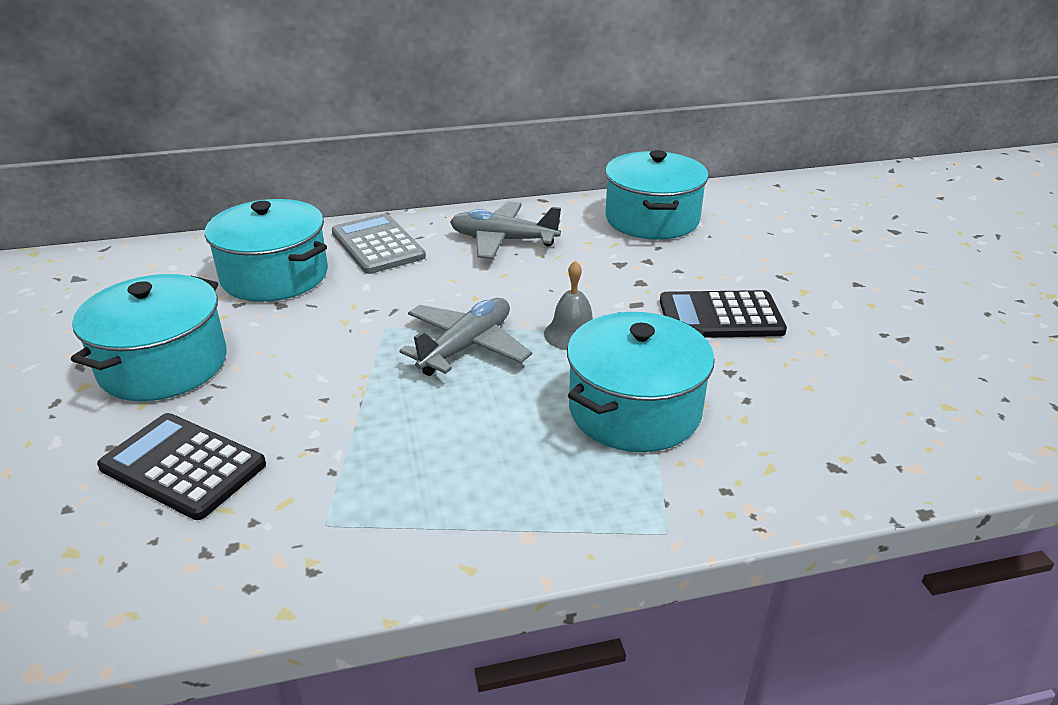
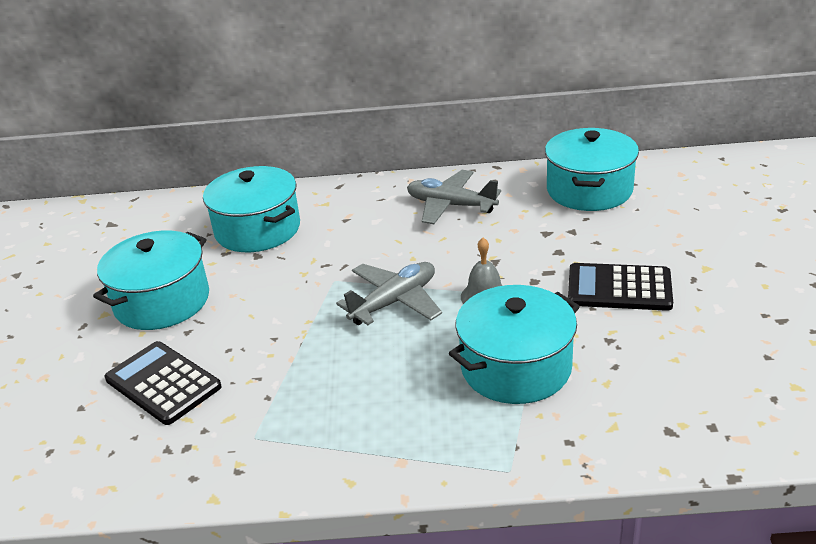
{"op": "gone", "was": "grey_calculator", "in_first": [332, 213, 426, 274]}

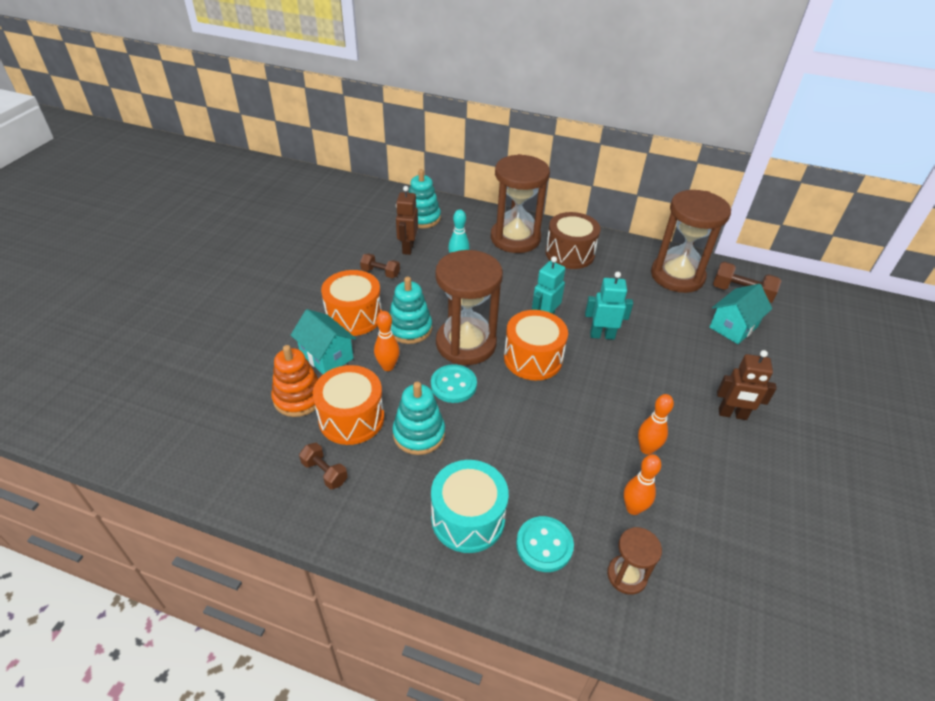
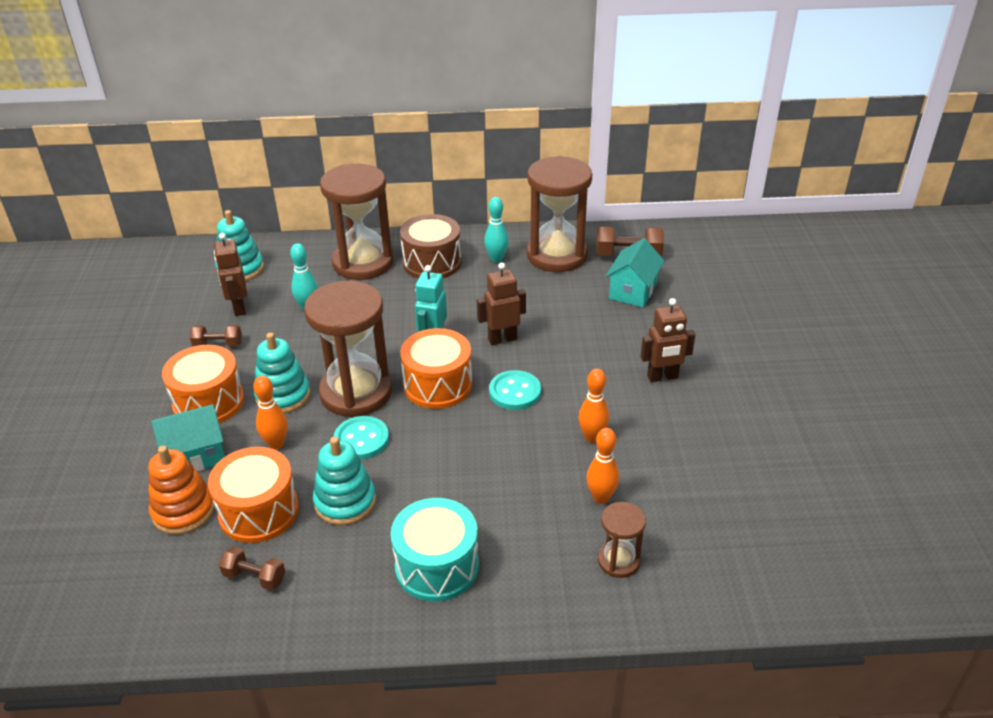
{"op": "rotated", "was": "turquoise_house", "in_first": [291, 309, 356, 374], "in_second": [151, 404, 225, 472], "clockwise": -45}
{"op": "repainted", "was": "turquoise_robot", "now": "brown_robot", "in_first": [585, 272, 633, 340], "in_second": [477, 262, 526, 345]}
{"op": "new", "now": "turquoise_bowling_pin", "in_second": [484, 197, 509, 263]}
{"op": "shifted", "was": "turquoise_button", "in_first": [516, 516, 574, 572], "in_second": [489, 370, 541, 410]}

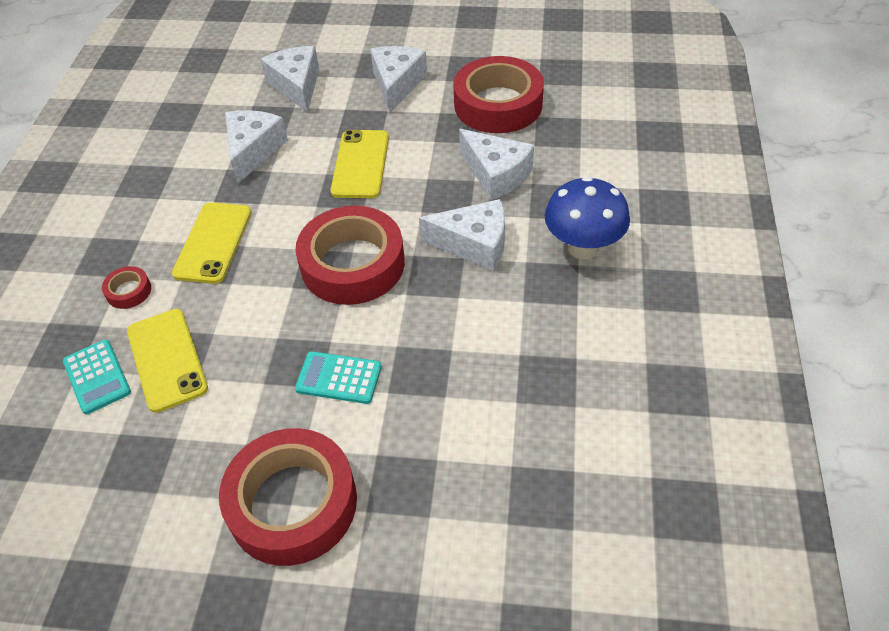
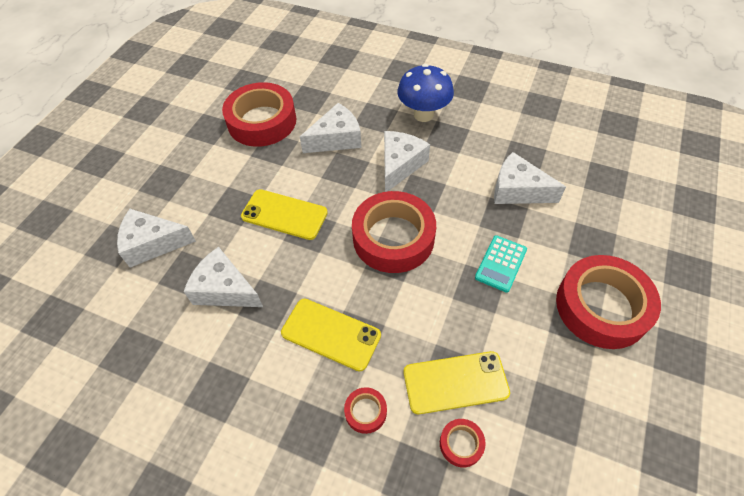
{"op": "swapped", "was": "turquoise_calculator", "now": "red_tape", "in_first": [63, 339, 131, 415], "in_second": [440, 419, 486, 467]}
{"op": "shifted", "was": "white_cheese", "in_first": [370, 46, 427, 113], "in_second": [494, 152, 566, 204]}

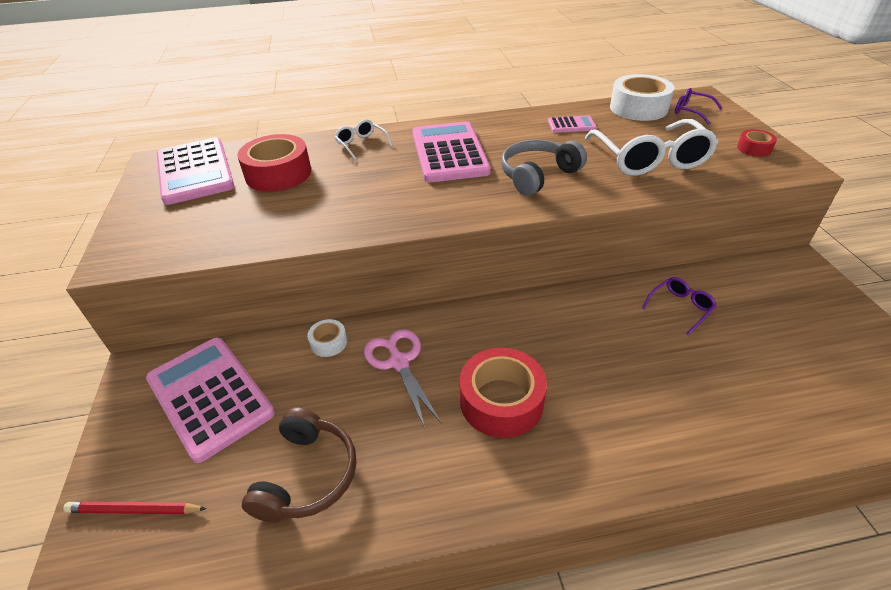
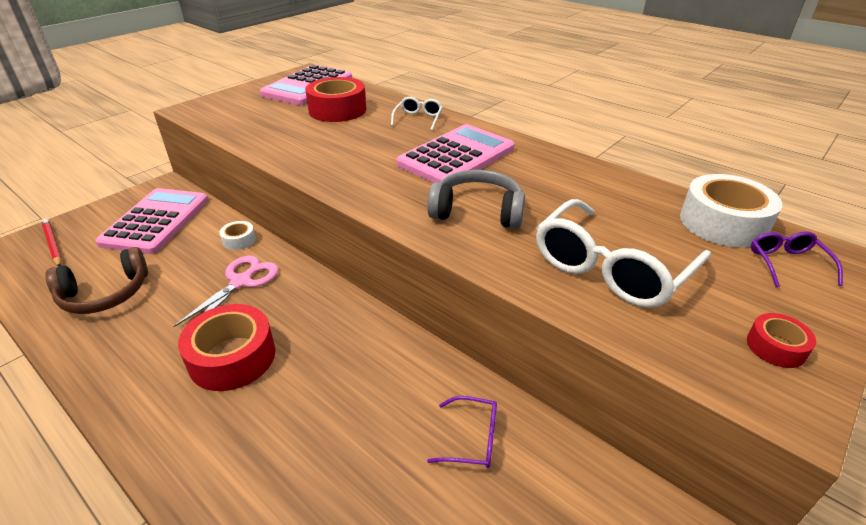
{"op": "gone", "was": "pink_calculator", "in_first": [548, 115, 597, 133]}

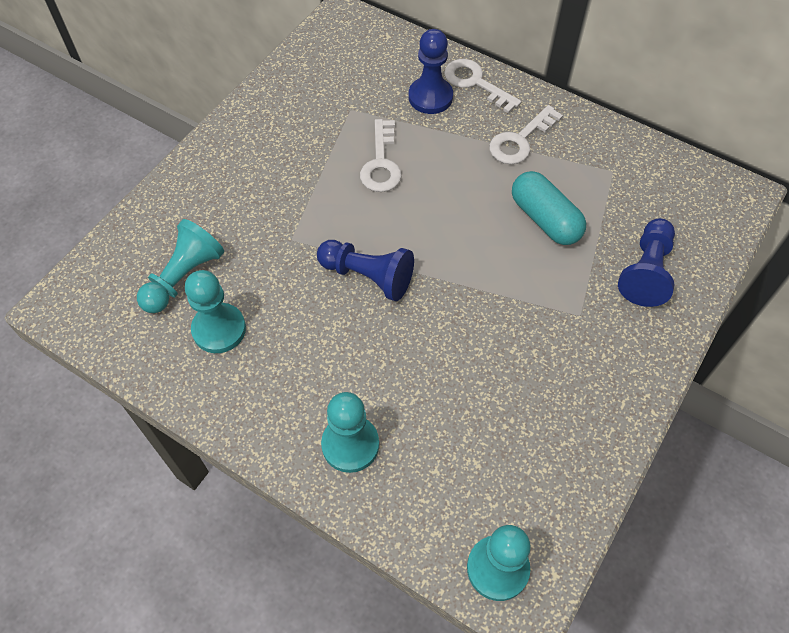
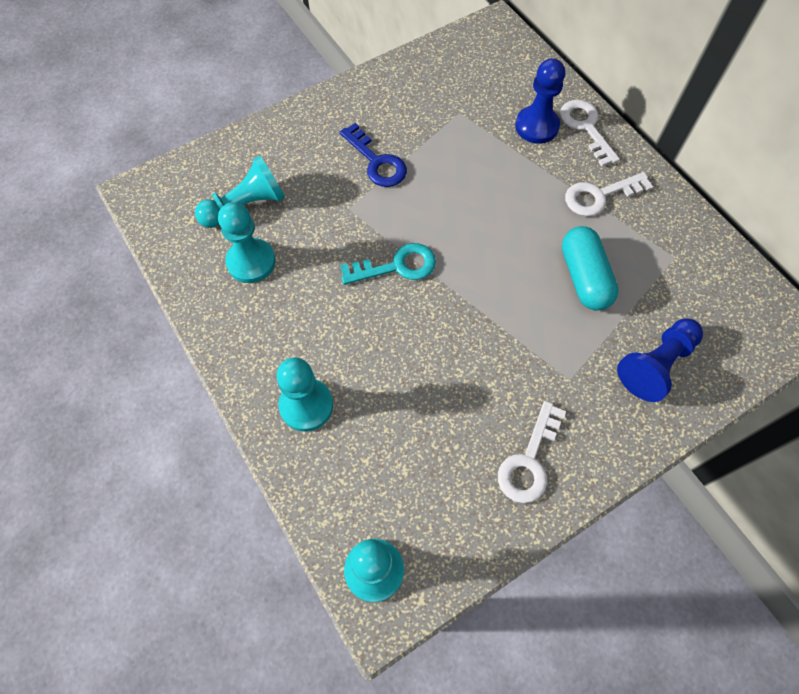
{"op": "new", "now": "blue_key", "in_second": [340, 123, 407, 187]}
{"op": "swapped", "was": "blue_pawn", "now": "turquoise_key", "in_first": [317, 240, 414, 301], "in_second": [340, 243, 436, 285]}
{"op": "shifted", "was": "white_key", "in_first": [360, 119, 402, 192], "in_second": [498, 401, 566, 503]}

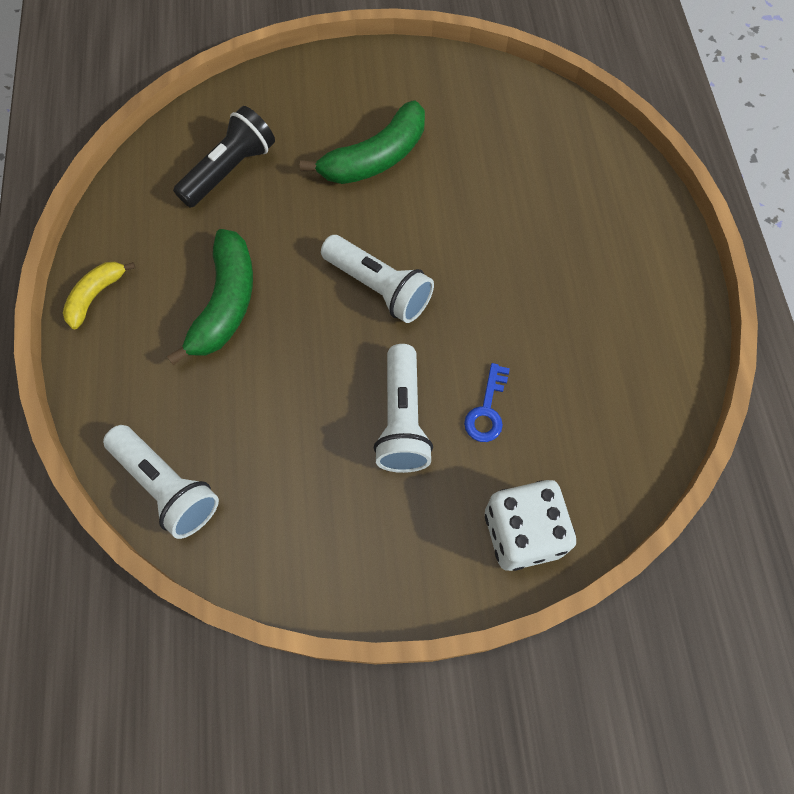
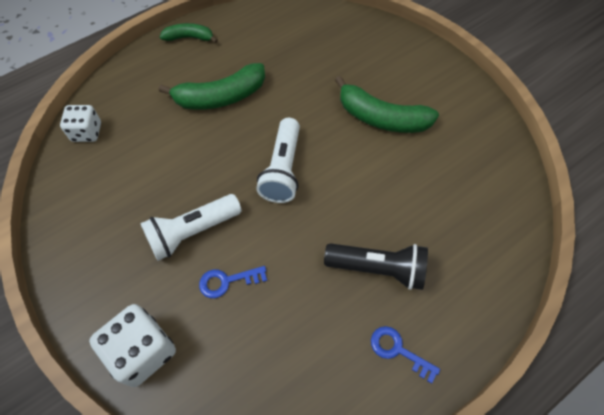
{"op": "swapped", "was": "white_flashlight", "now": "white_dice", "in_first": [103, 425, 219, 539], "in_second": [60, 105, 101, 142]}
{"op": "repainted", "was": "yellow_banana", "now": "green_banana", "in_first": [63, 262, 135, 329], "in_second": [160, 23, 218, 43]}
{"op": "shifted", "was": "black_flashlight", "in_first": [173, 106, 275, 208], "in_second": [324, 243, 428, 290]}
{"op": "new", "now": "blue_key", "in_second": [371, 326, 440, 384]}

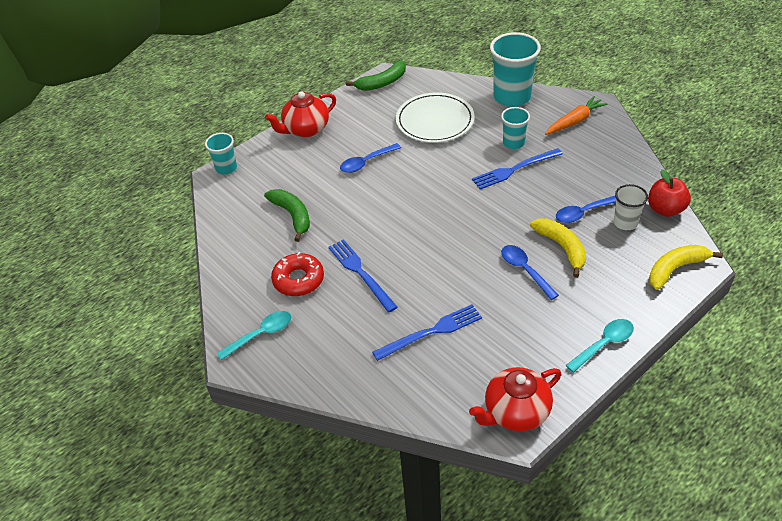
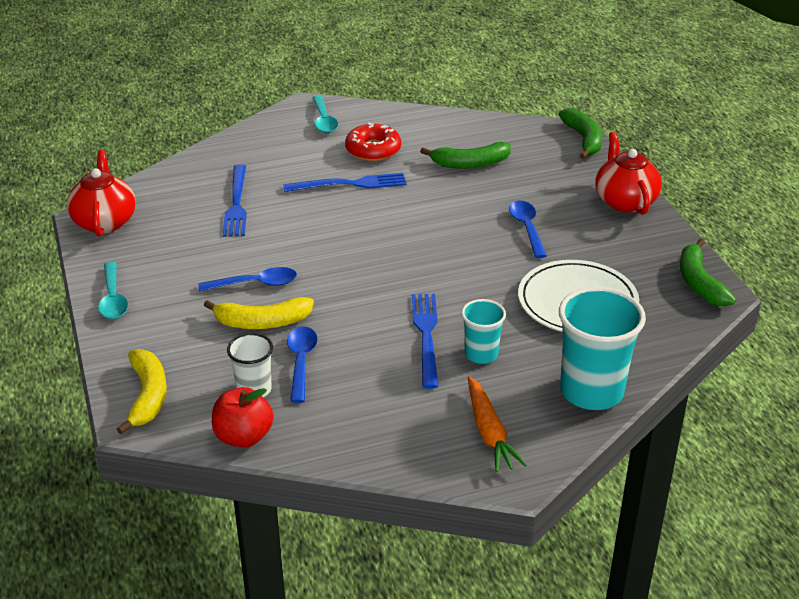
{"op": "swapped", "was": "turquoise_cup", "now": "green_banana", "in_first": [205, 133, 237, 175], "in_second": [558, 108, 602, 159]}

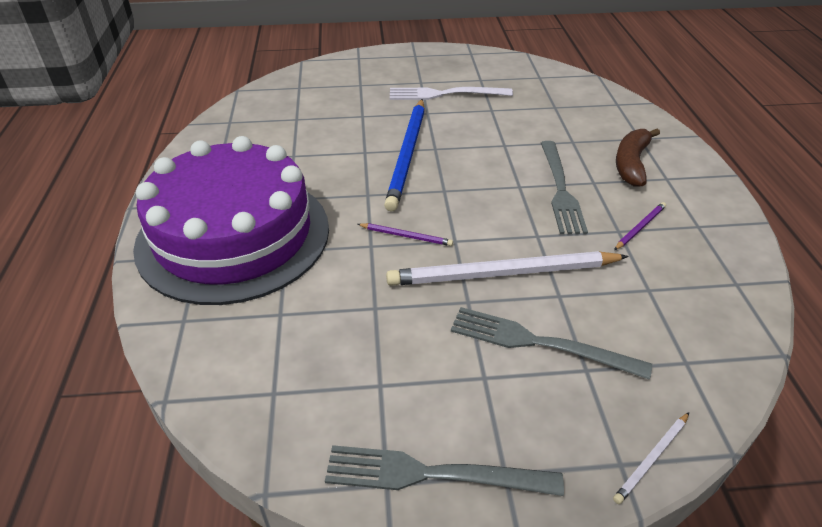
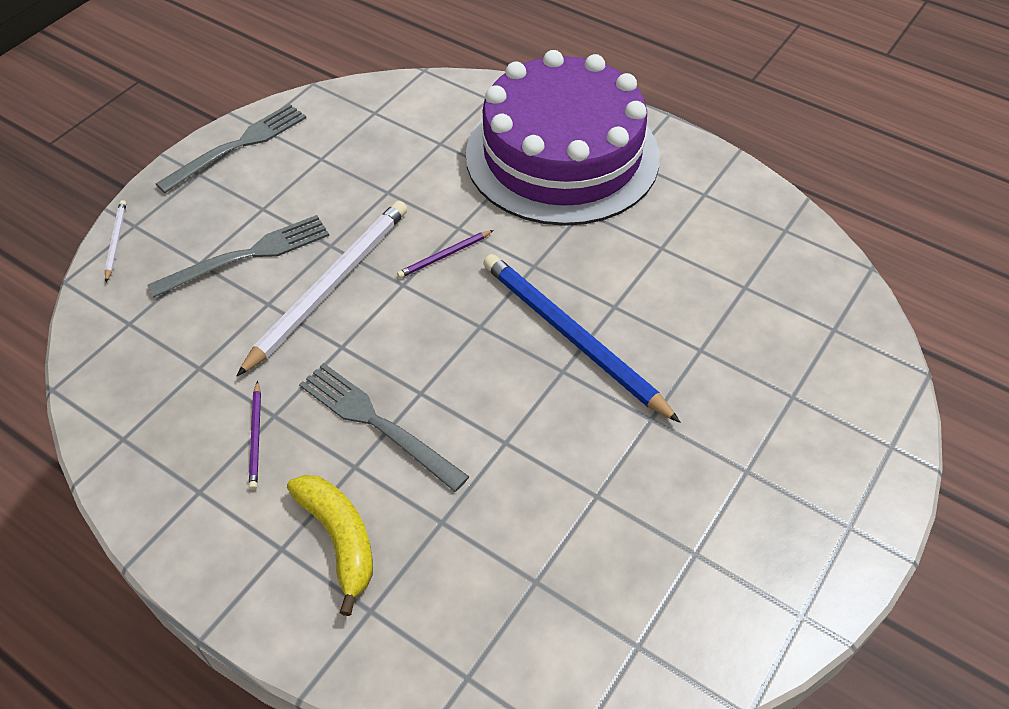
{"op": "repainted", "was": "brown_banana", "now": "yellow_banana", "in_first": [616, 129, 660, 187], "in_second": [287, 475, 373, 616]}
{"op": "gone", "was": "white_fork", "in_first": [390, 87, 513, 100]}

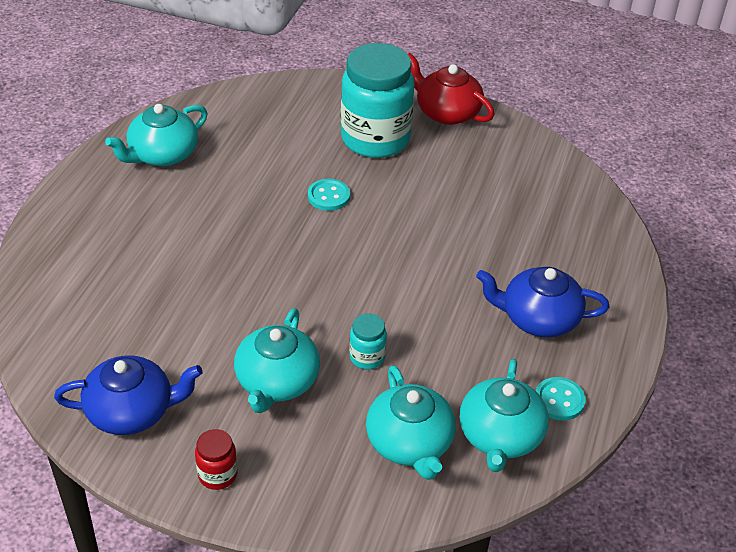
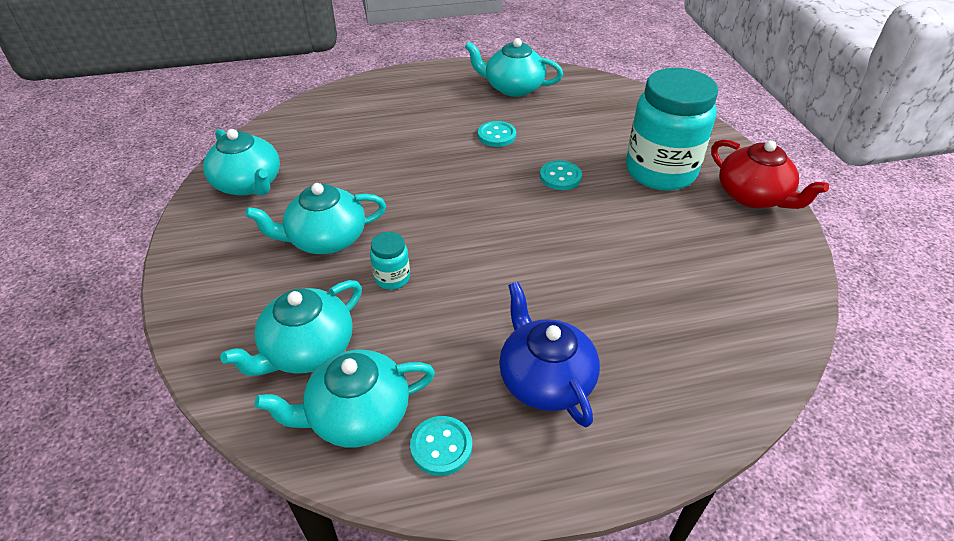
{"op": "repainted", "was": "blue_teapot", "now": "turquoise_teapot", "in_first": [54, 355, 203, 435], "in_second": [203, 129, 280, 196]}
{"op": "new", "now": "turquoise_button", "in_second": [478, 121, 516, 147]}
{"op": "rotated", "was": "red_teapot", "in_first": [408, 53, 494, 125], "in_second": [711, 140, 829, 209], "clockwise": 135}
{"op": "gone", "was": "red_jar", "in_first": [195, 429, 237, 490]}

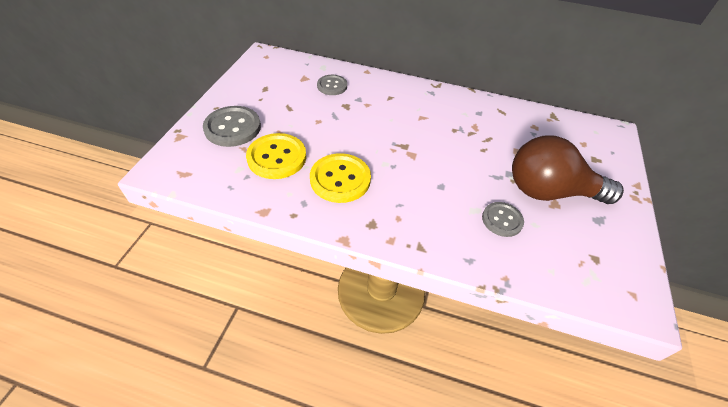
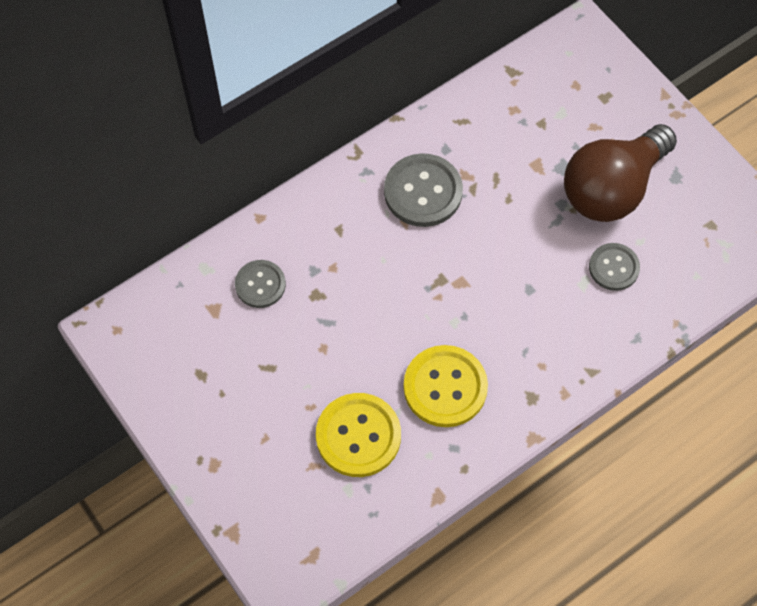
{"op": "shifted", "was": "grey_button", "in_first": [203, 106, 261, 147], "in_second": [384, 153, 463, 227]}

